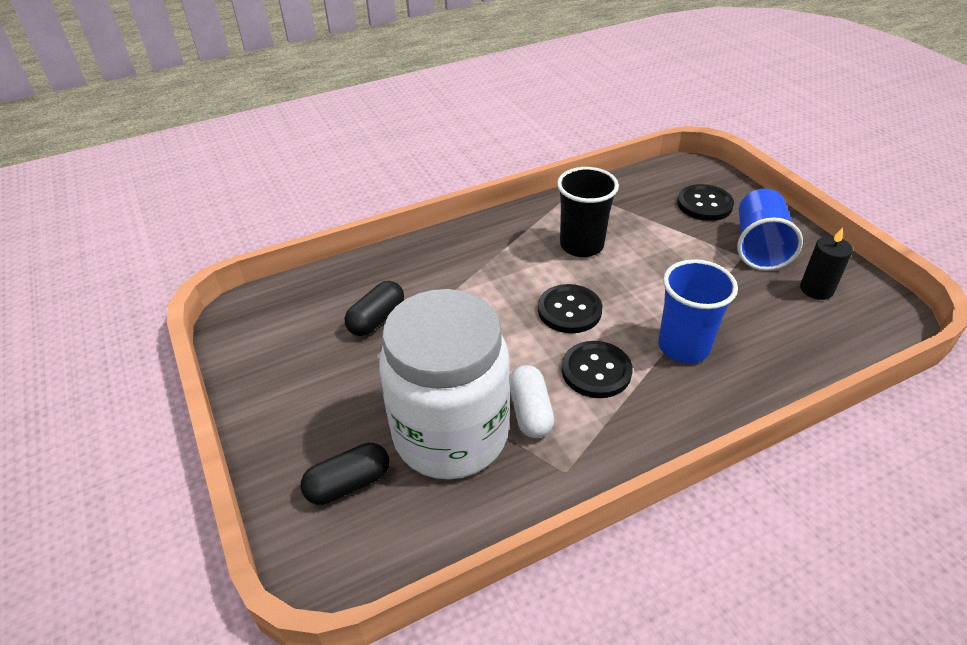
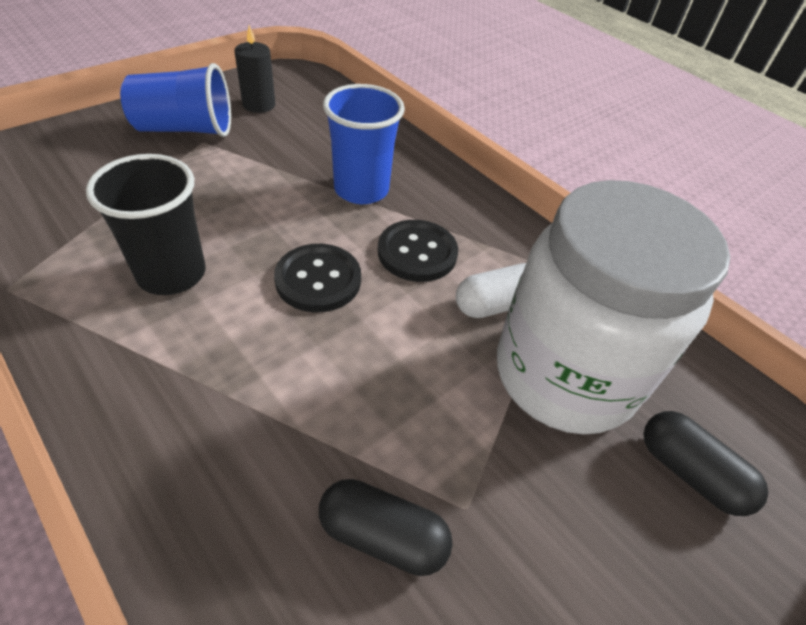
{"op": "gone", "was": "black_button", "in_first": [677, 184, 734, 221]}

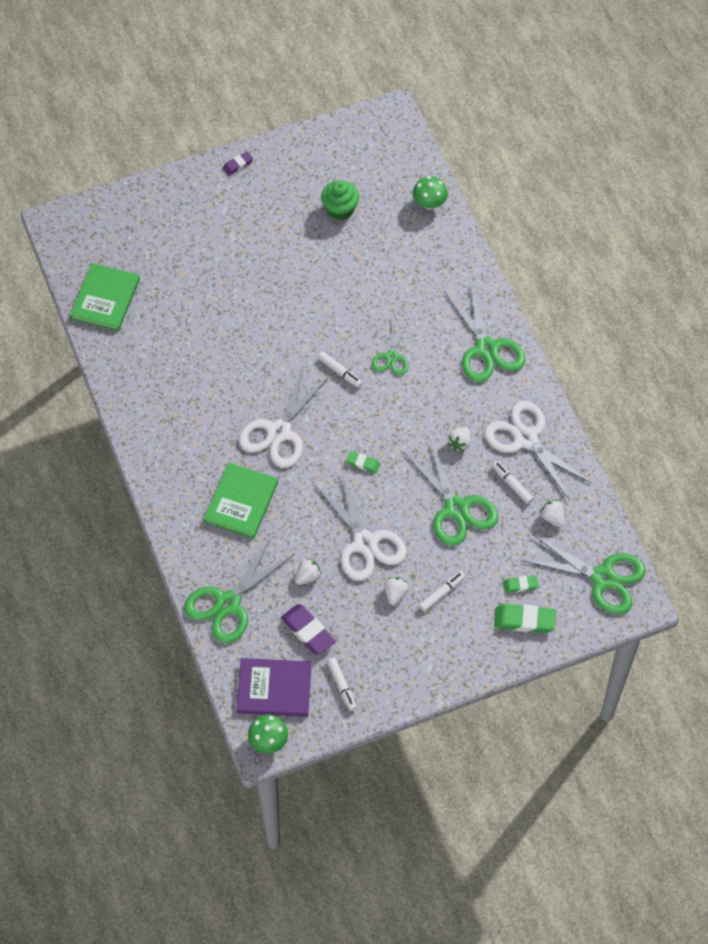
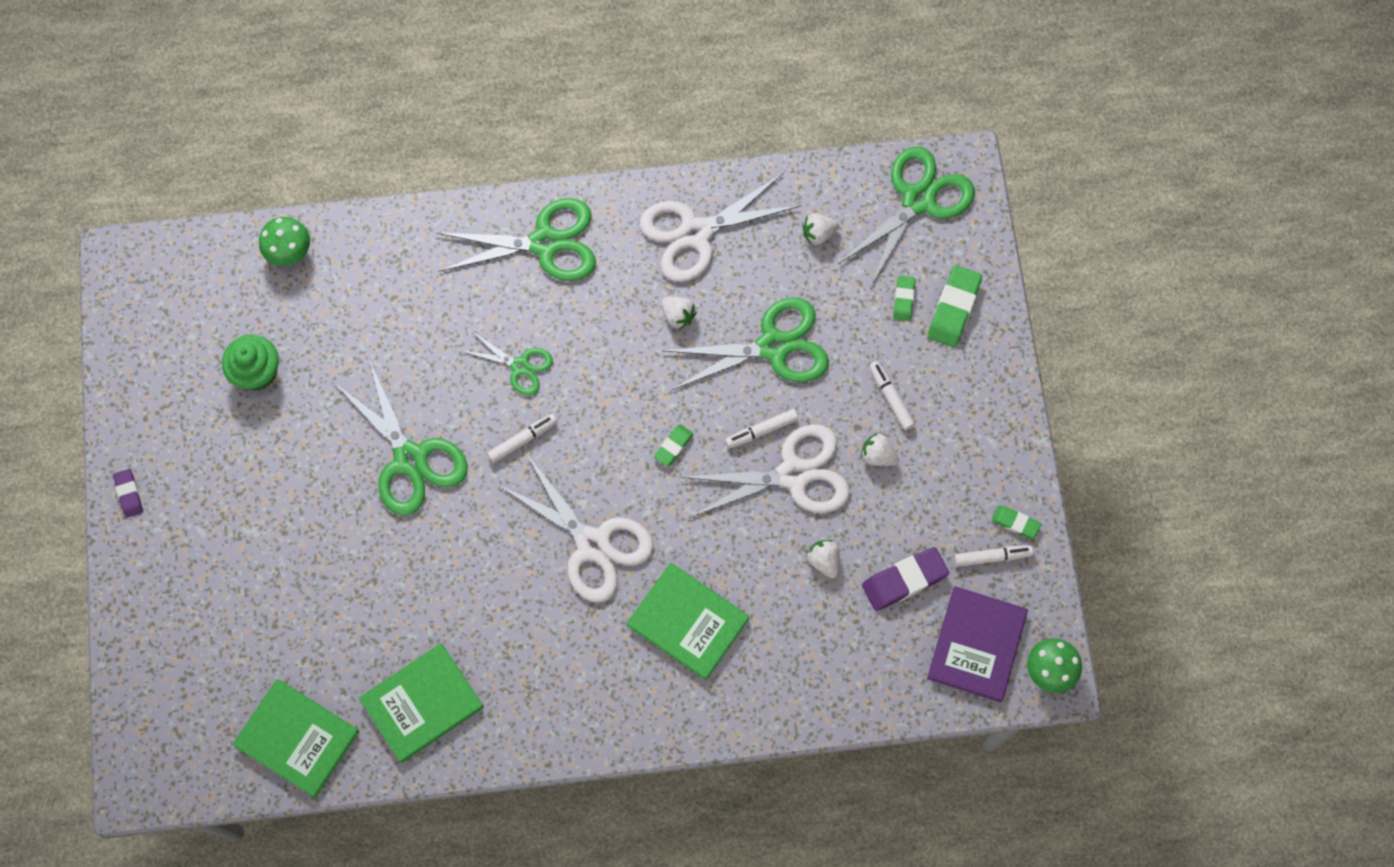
{"op": "shifted", "was": "green_scissors", "in_first": [184, 538, 294, 643], "in_second": [336, 362, 468, 516]}
{"op": "new", "now": "green_book", "in_second": [359, 643, 484, 763]}
{"op": "shifted", "was": "white_marker", "in_first": [492, 461, 534, 504], "in_second": [725, 409, 799, 448]}
{"op": "new", "now": "green_eraser", "in_second": [992, 506, 1041, 539]}

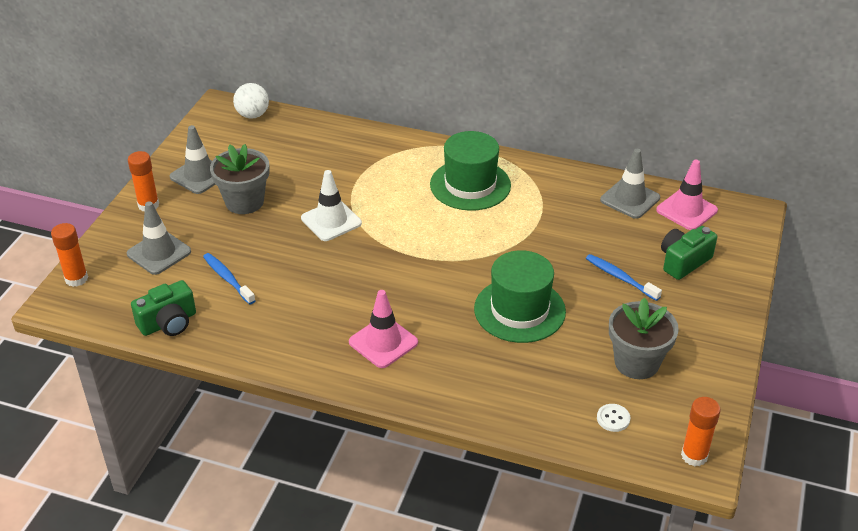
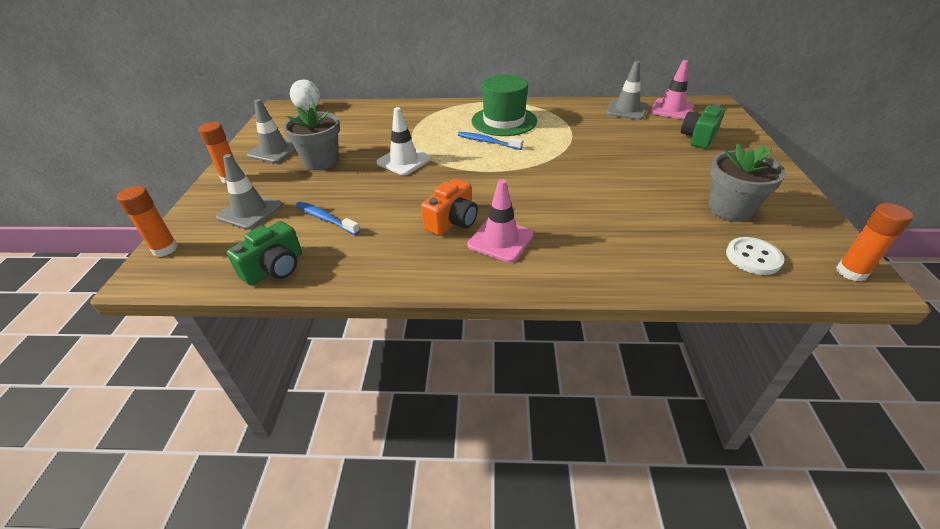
{"op": "new", "now": "orange_camera", "in_second": [421, 179, 478, 236]}
{"op": "shifted", "was": "blue_toothbrush", "in_first": [586, 254, 662, 301], "in_second": [458, 132, 523, 150]}
{"op": "scaled", "was": "white_button", "in_first": [597, 404, 630, 432], "in_second": [726, 237, 784, 275], "ratio": 1.53}
{"op": "gone", "was": "green_hat", "in_first": [474, 250, 566, 343]}

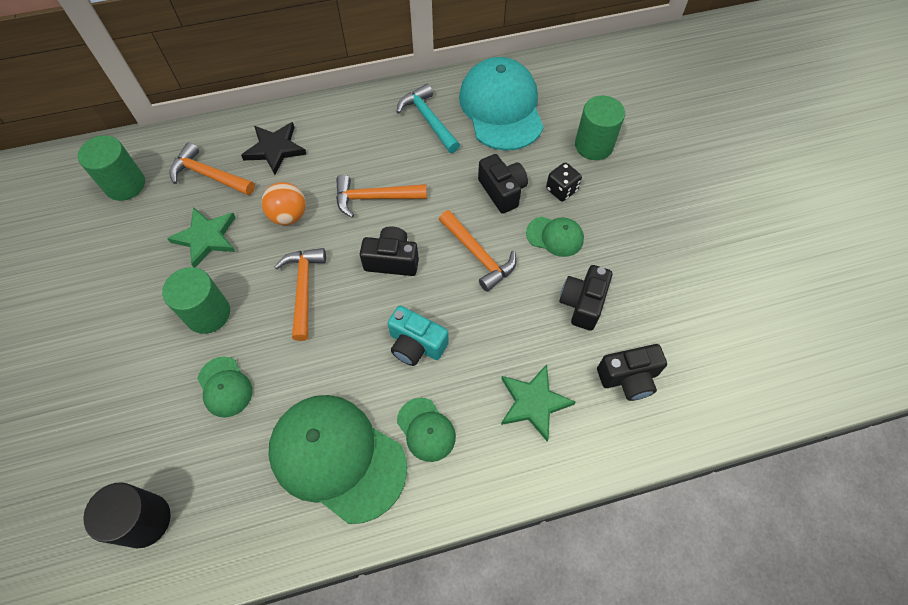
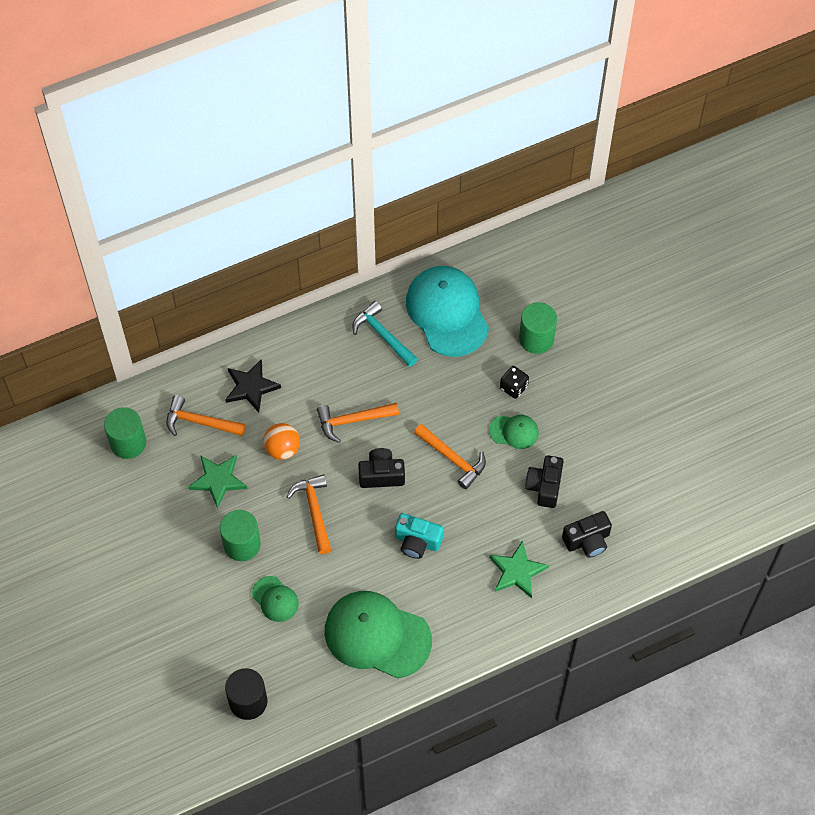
{"op": "gone", "was": "green_cap", "in_first": [397, 398, 456, 462]}
{"op": "gone", "was": "black_camera", "in_first": [478, 154, 528, 214]}

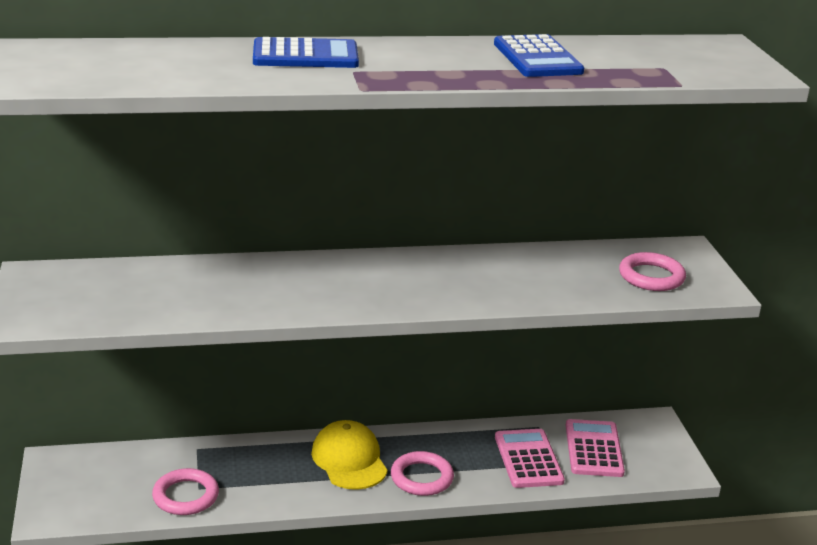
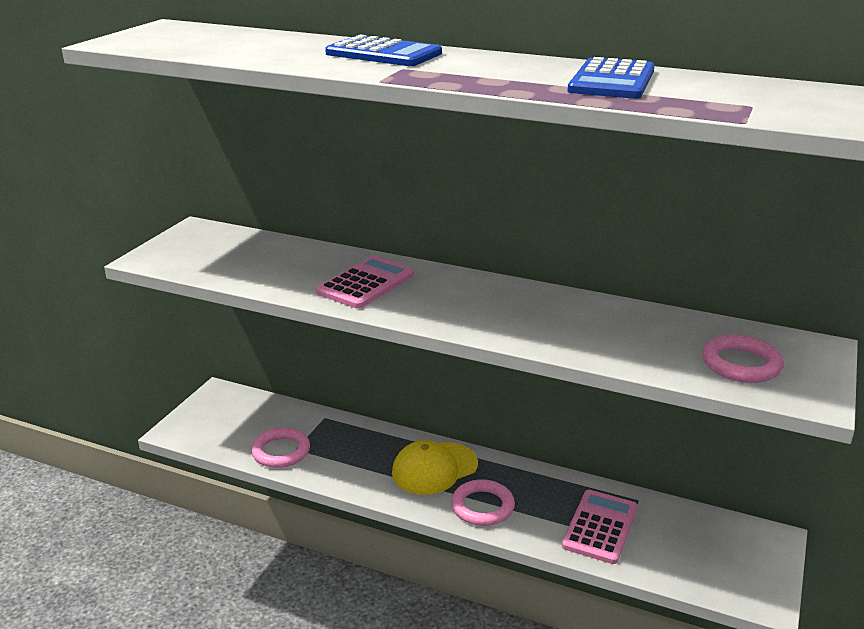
{"op": "shifted", "was": "pink_calculator", "in_first": [566, 419, 625, 477], "in_second": [316, 256, 414, 309]}
{"op": "rotated", "was": "yellow_cap", "in_first": [311, 420, 388, 490], "in_second": [392, 440, 478, 495], "clockwise": -135}

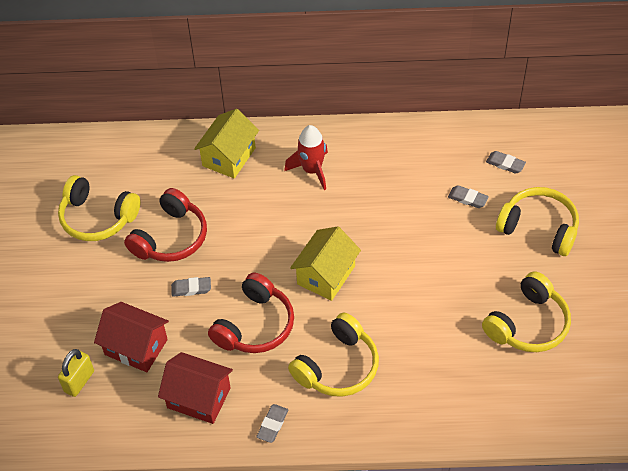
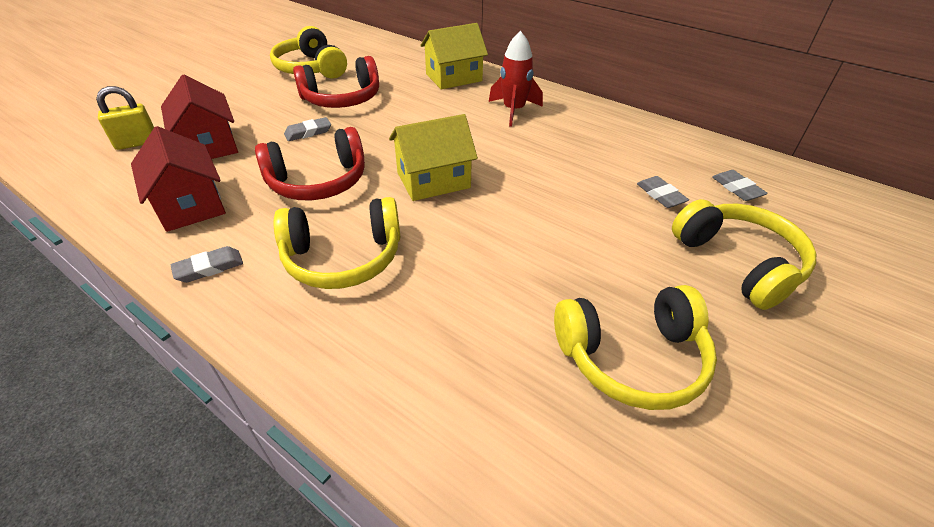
{"op": "rotated", "was": "grey_eraser", "in_first": [171, 277, 211, 297], "in_second": [284, 117, 331, 141], "clockwise": -60}

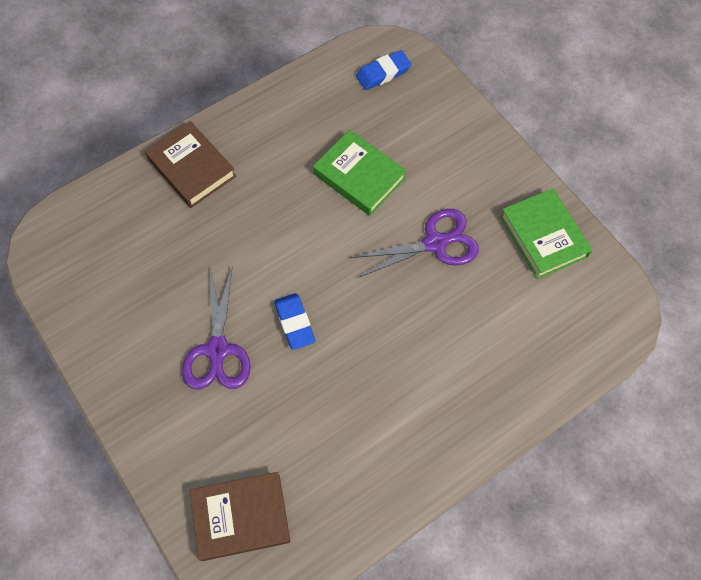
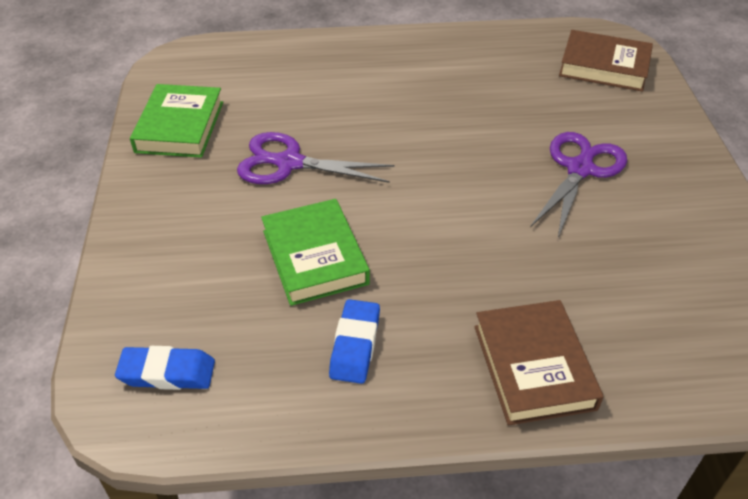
{"op": "shifted", "was": "blue_eraser", "in_first": [274, 293, 315, 350], "in_second": [329, 299, 380, 384]}

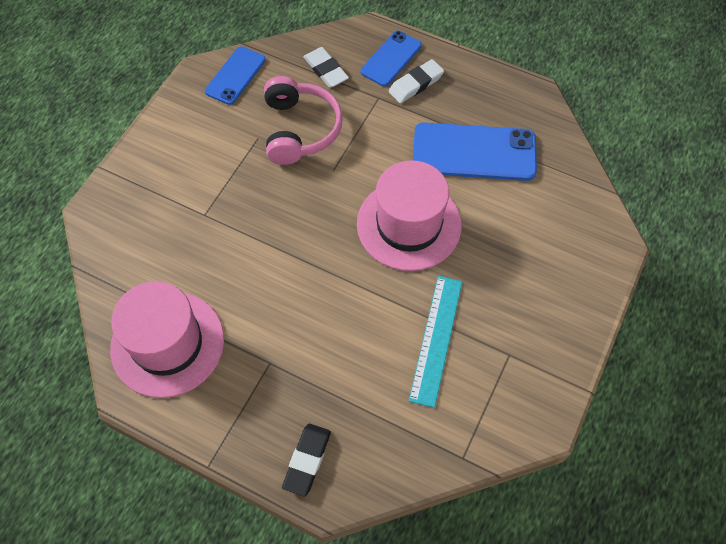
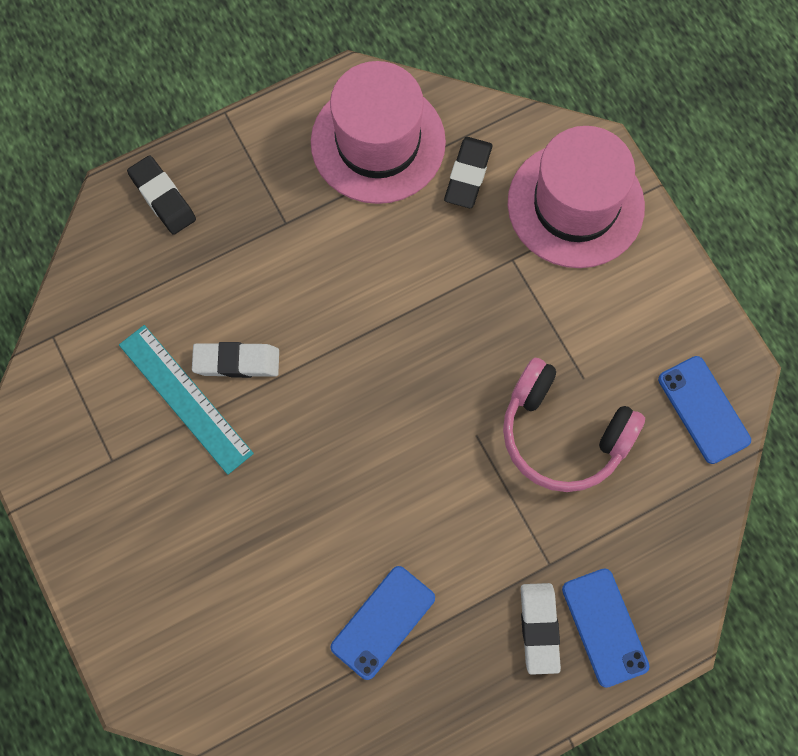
{"op": "shifted", "was": "white_eraser", "in_first": [303, 47, 349, 88], "in_second": [192, 342, 279, 378]}
{"op": "scaled", "was": "blue_phone", "in_first": [413, 122, 537, 181], "in_second": [331, 566, 435, 680], "ratio": 0.59}
{"op": "new", "now": "black_eraser", "in_second": [444, 137, 493, 208]}
{"op": "shifted", "was": "pink_hat", "in_first": [357, 160, 461, 271], "in_second": [508, 126, 645, 268]}

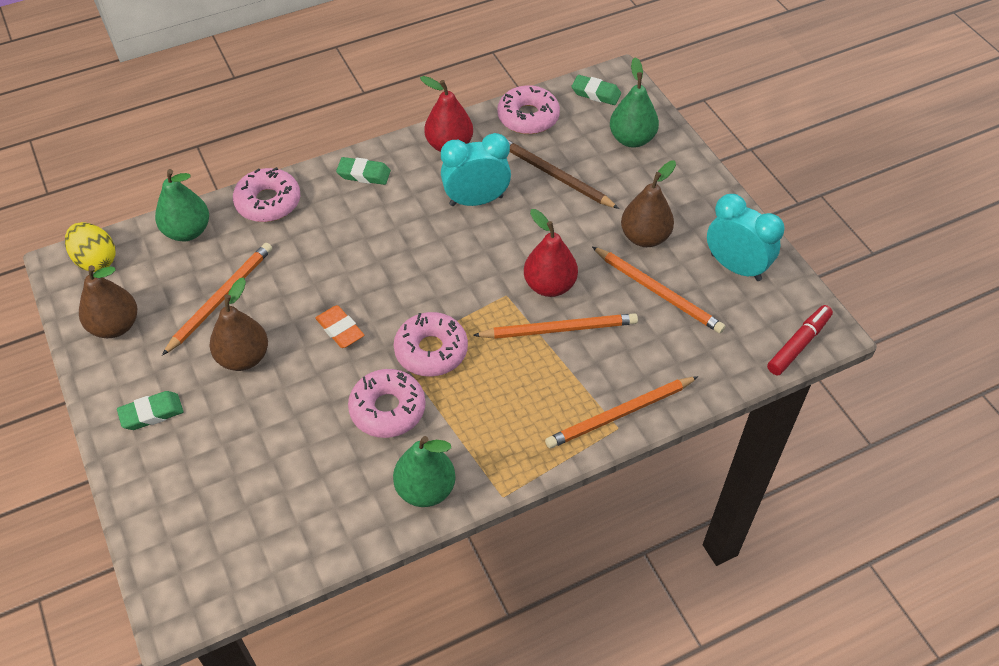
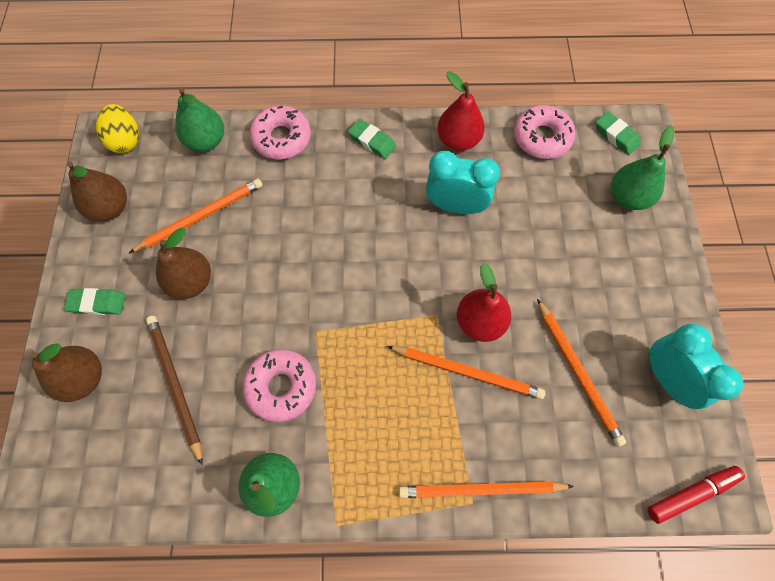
{"op": "shifted", "was": "brown_pear", "in_first": [621, 161, 676, 247], "in_second": [30, 343, 102, 402]}
{"op": "shifted", "was": "brown_pencil", "in_first": [508, 140, 619, 209], "in_second": [146, 316, 202, 465]}
{"op": "gone", "was": "orange_eraser", "in_first": [315, 305, 364, 348]}
{"op": "gone", "was": "pink_donut", "in_first": [394, 312, 468, 377]}

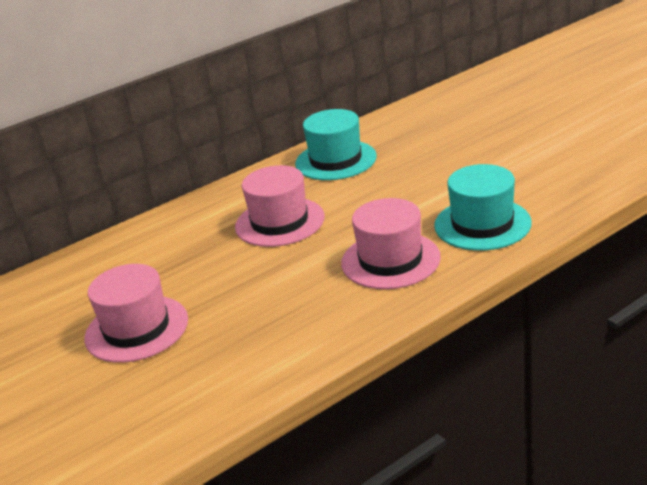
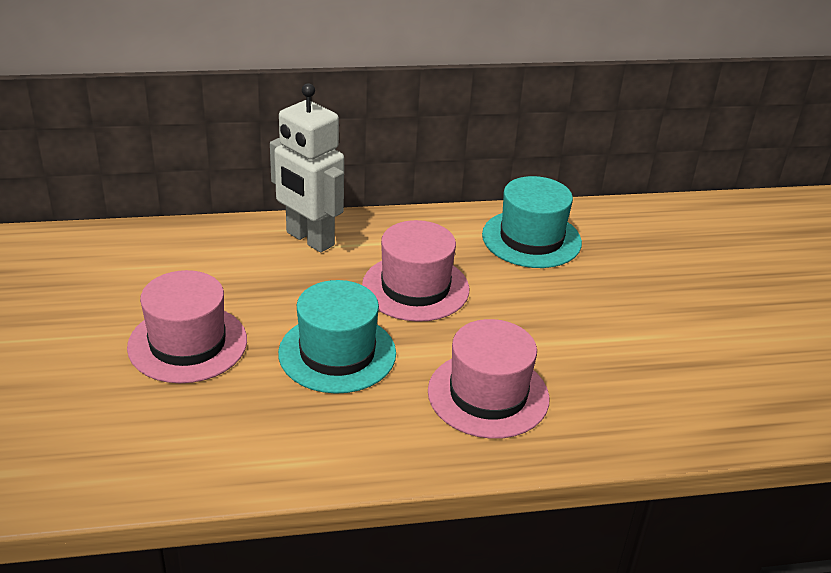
{"op": "new", "now": "white_robot", "in_second": [270, 83, 344, 253]}
{"op": "shifted", "was": "turquoise_hat", "in_first": [434, 164, 532, 251], "in_second": [278, 280, 396, 394]}

